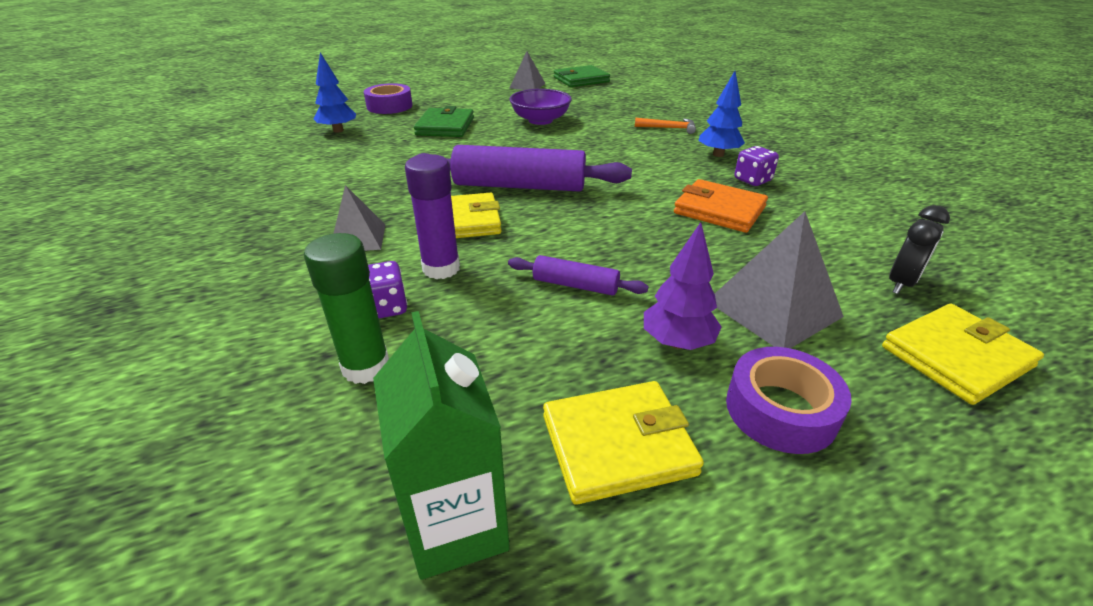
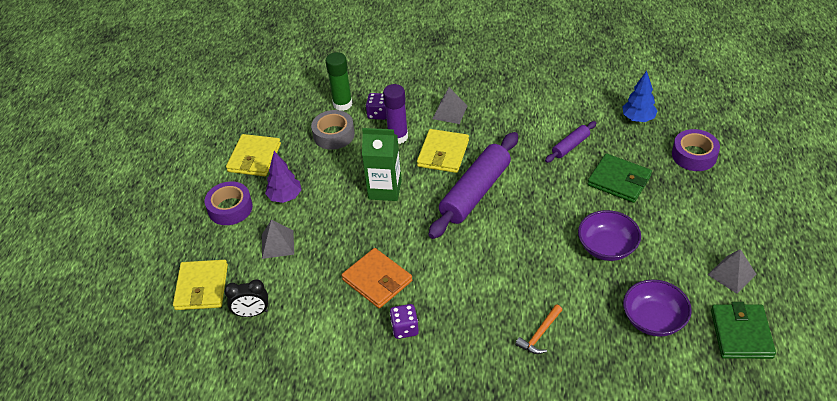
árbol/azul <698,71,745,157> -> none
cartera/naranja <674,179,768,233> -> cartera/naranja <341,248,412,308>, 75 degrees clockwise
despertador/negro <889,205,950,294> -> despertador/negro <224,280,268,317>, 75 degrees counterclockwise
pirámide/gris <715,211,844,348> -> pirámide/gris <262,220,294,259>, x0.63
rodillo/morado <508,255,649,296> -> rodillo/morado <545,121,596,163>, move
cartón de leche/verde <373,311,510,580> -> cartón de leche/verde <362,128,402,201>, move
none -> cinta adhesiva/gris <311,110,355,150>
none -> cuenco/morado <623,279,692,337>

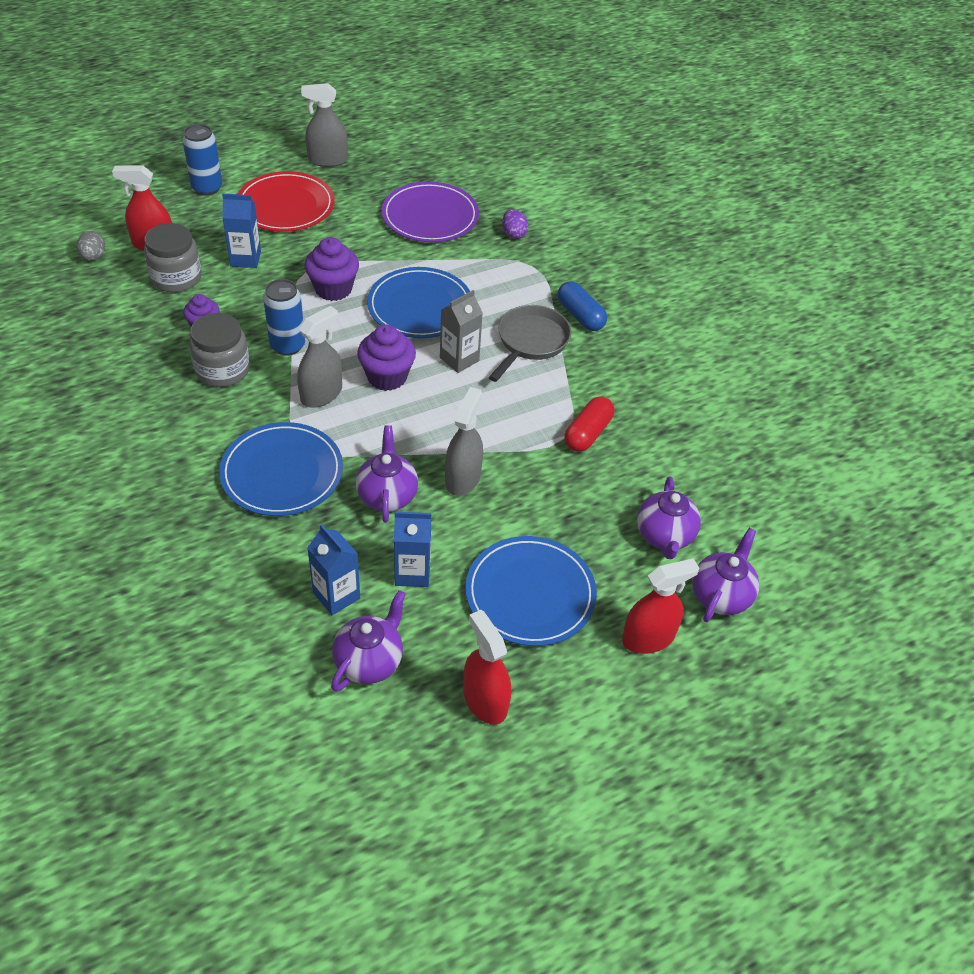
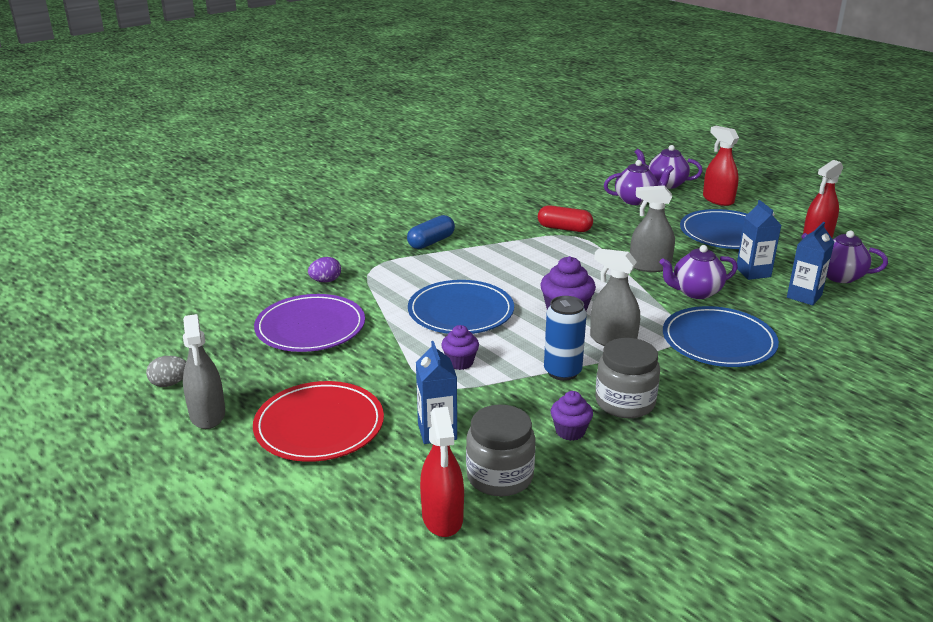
lata/azul <182,124,222,196> -> none
huevo/gris <77,231,105,261> -> huevo/gris <146,356,186,387>, move
magdalena/morado <304,237,359,301> -> magdalena/morado <441,325,479,370>, x0.63
cartón de leche/gris <440,290,483,373> -> none
sartén/gris <489,305,571,382> -> none

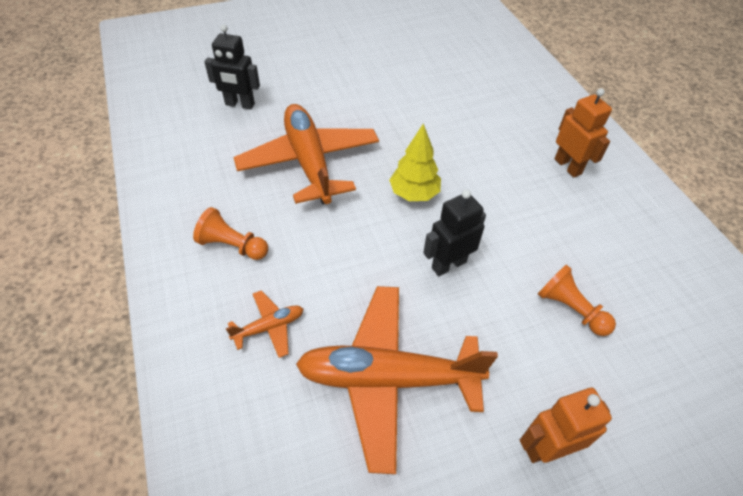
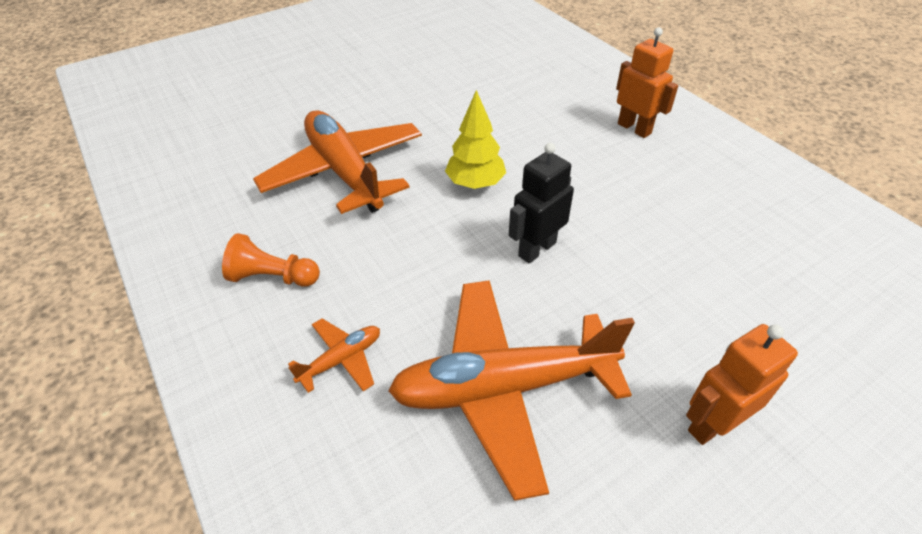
robot/negro <204,24,260,109> -> none
peón/naranja <538,264,616,336> -> none

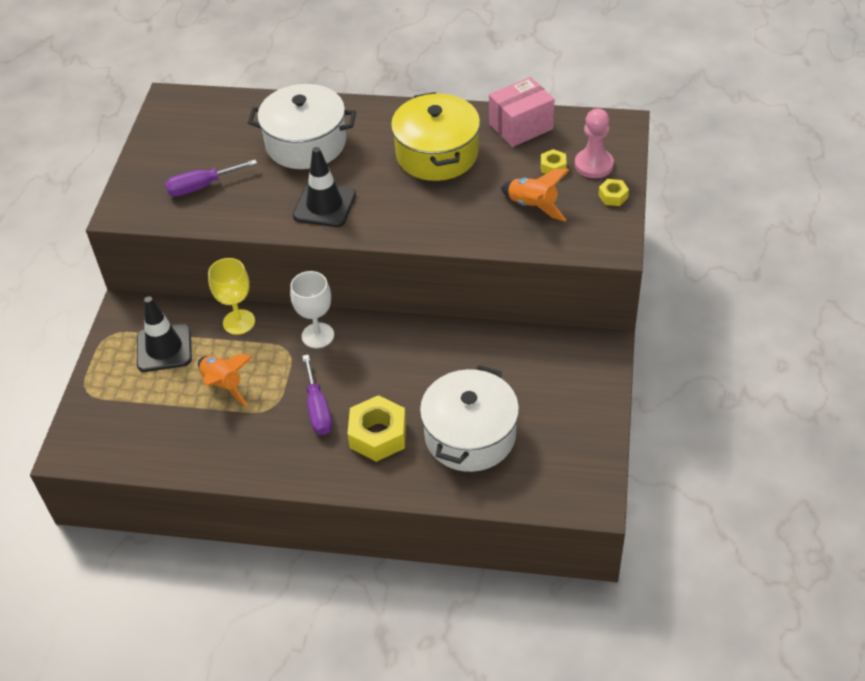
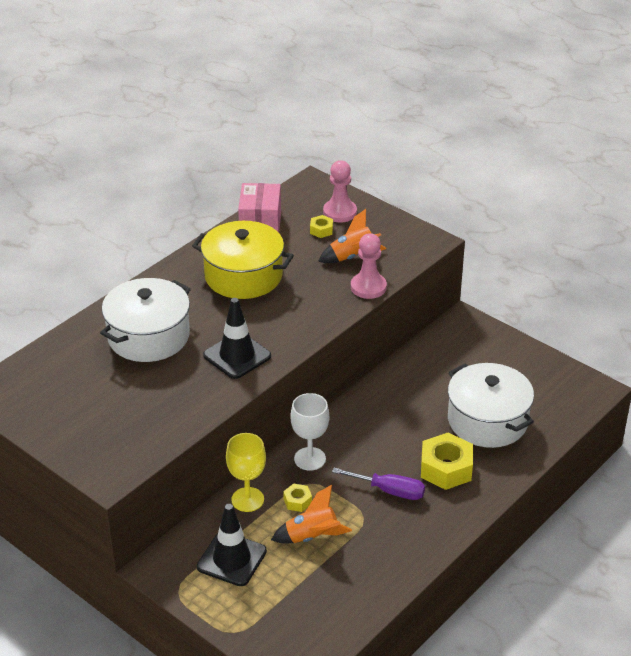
destornillador/morado <165,160,257,196> -> none
tuerca/amarillo <598,179,629,206> -> tuerca/amarillo <283,484,312,512>, move
none -> peón/rosa <351,233,387,299>

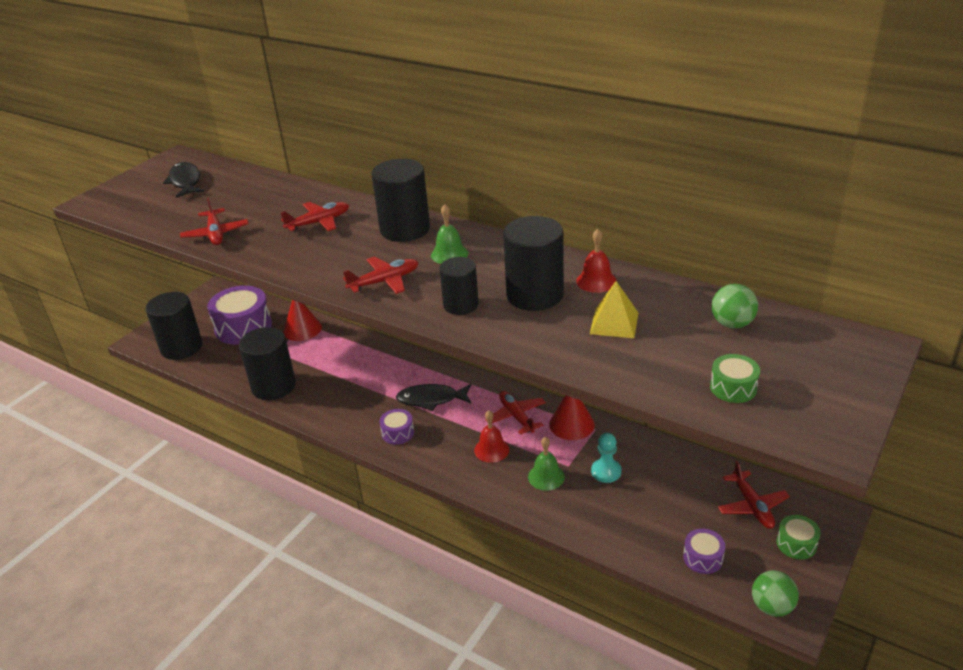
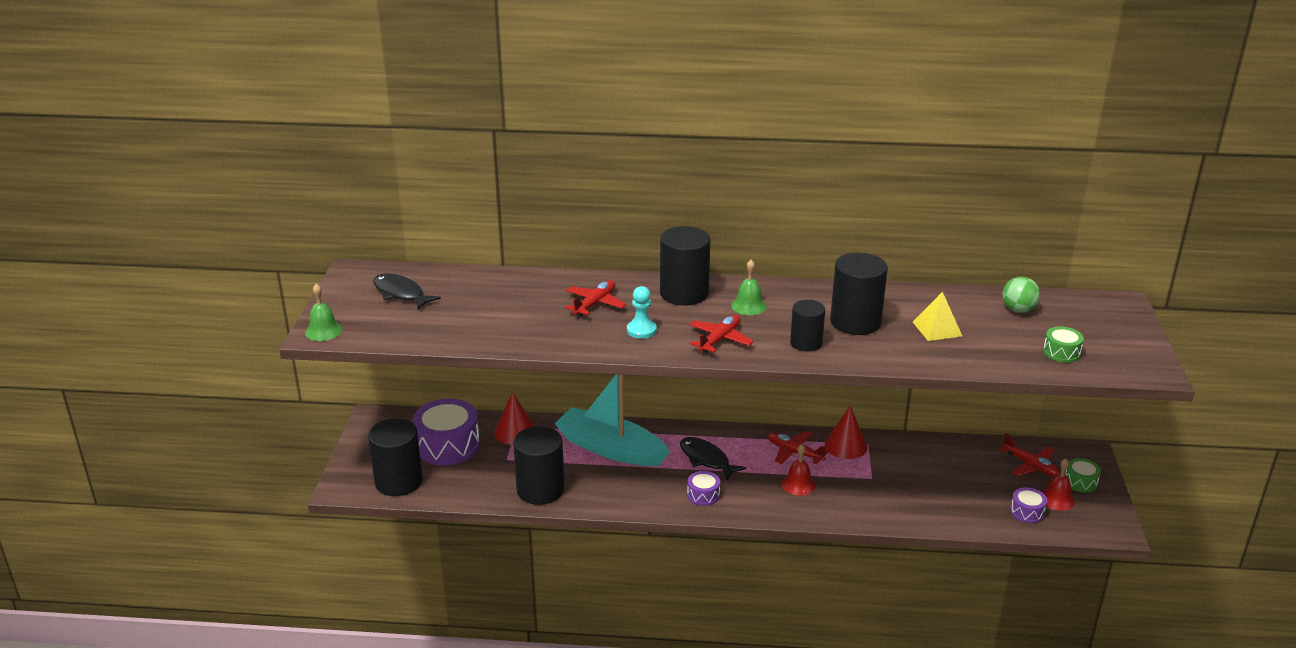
avión/rojo <180,197,249,245> -> none
campana/rojo <576,229,617,293> -> campana/rojo <1042,459,1075,511>, move
pez/negro <396,384,471,411> -> pez/negro <680,437,746,480>, 75 degrees clockwise
peón/turquesa <591,433,622,483> -> peón/turquesa <627,286,657,339>, move
campana/verde <528,437,565,491> -> campana/verde <305,284,343,341>, move
pelota/verde <752,570,799,617> -> none
none -> barco/turquesa <555,375,670,466>

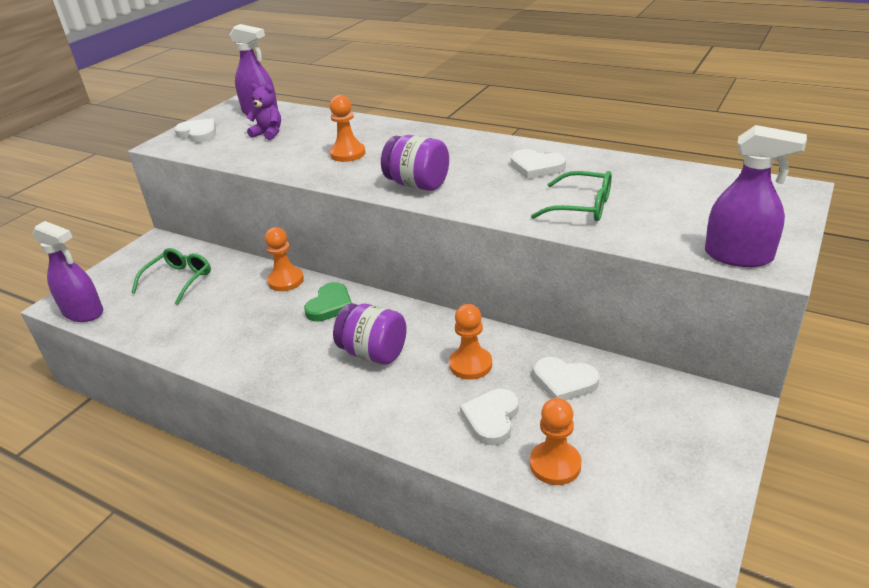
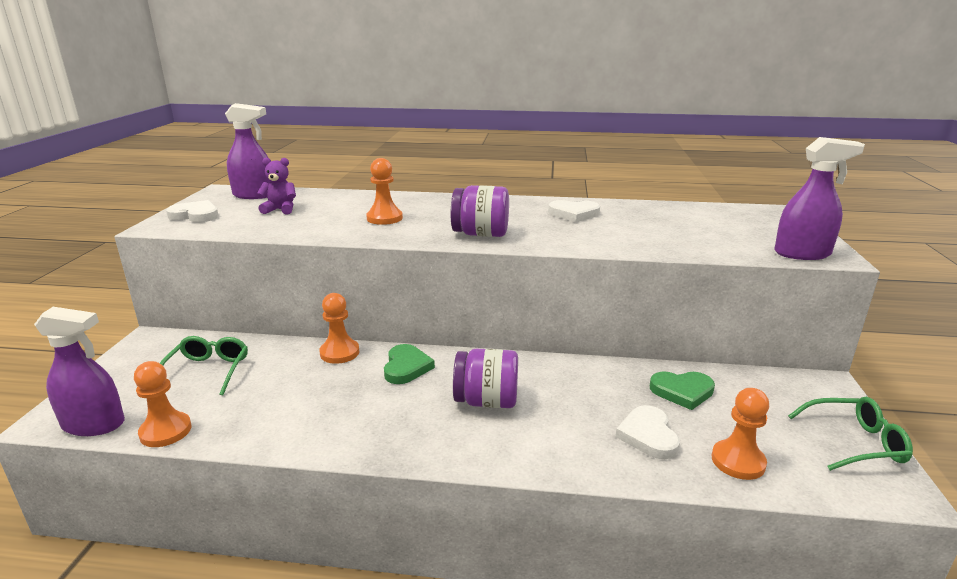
gafas/verde <531,171,612,221> -> gafas/verde <788,397,913,471>, move
peón/naranja <449,304,492,380> -> peón/naranja <134,361,192,447>, move
corazón/blanco <534,357,599,401> -> corazón/verde <650,371,715,410>

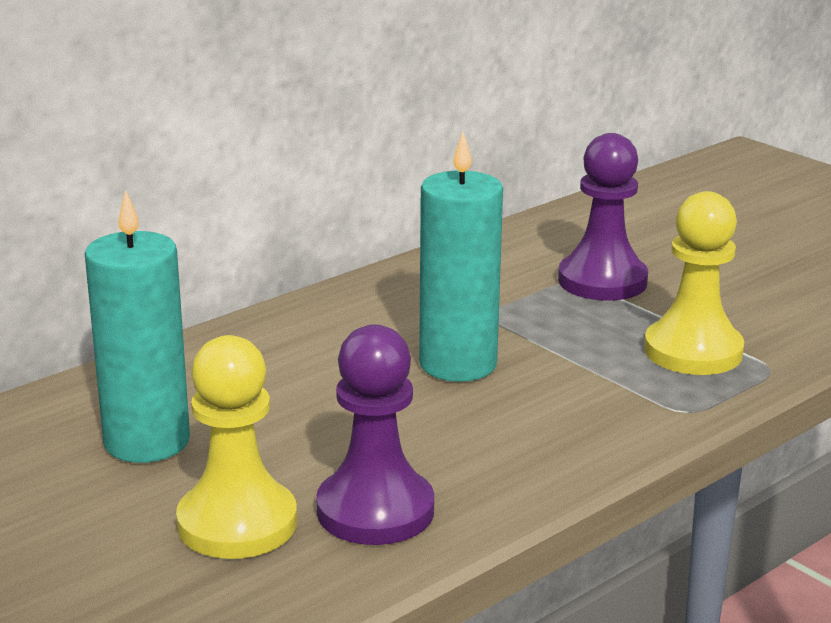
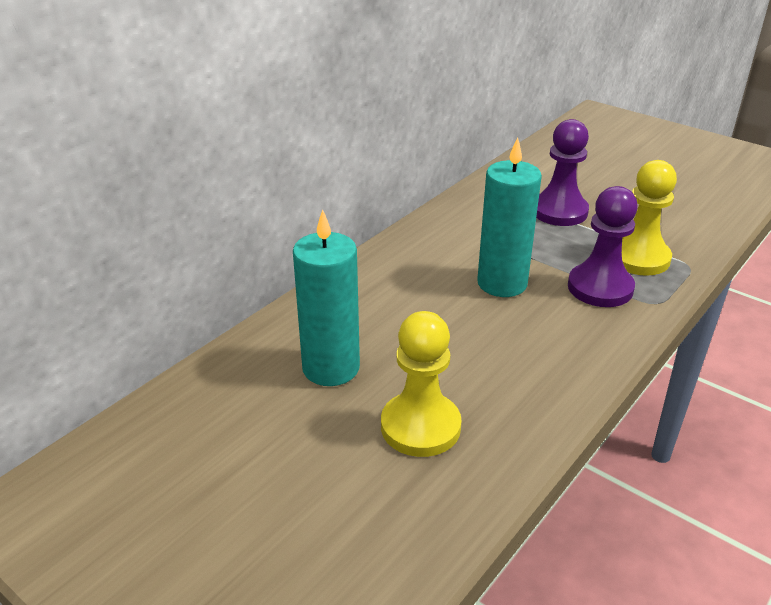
peón/morado <316,324,434,545> -> peón/morado <568,186,638,307>, move

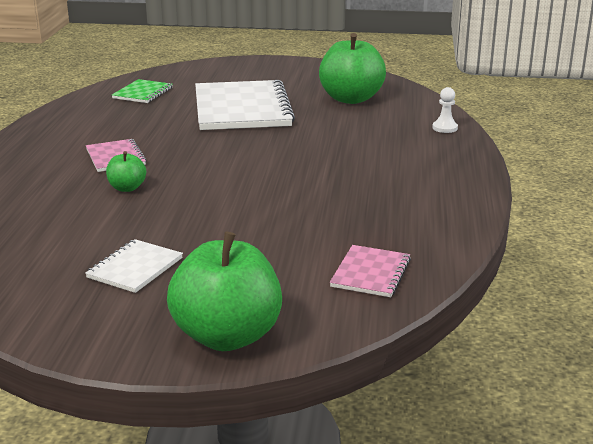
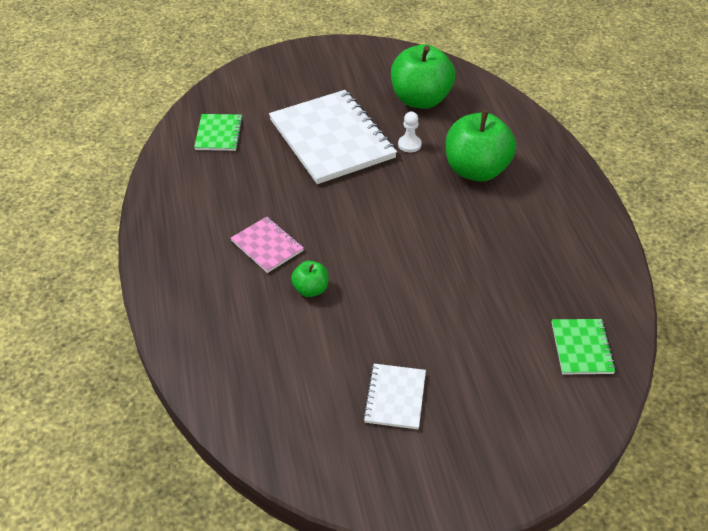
peón/blanco <432,87,458,133> -> peón/blanco <398,112,422,153>, move
manzana/verde <167,232,282,351> -> manzana/verde <446,110,516,181>, move
cuaderno/rosa <330,245,411,297> -> cuaderno/verde <552,319,616,374>

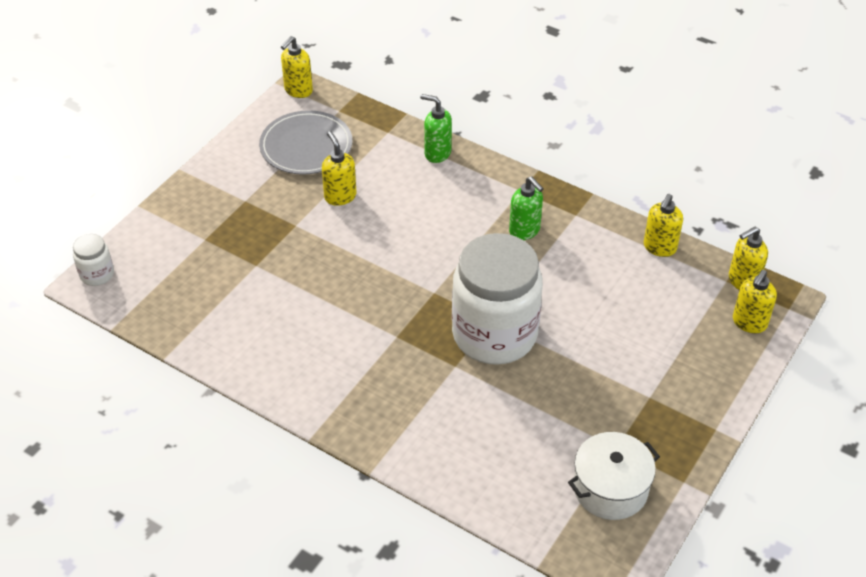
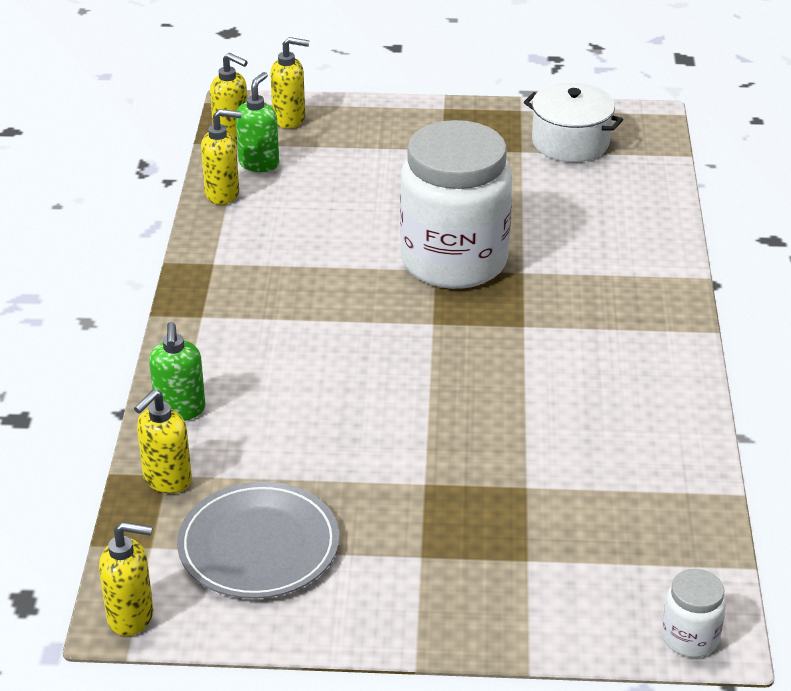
dispensador de jabón/amarillo <322,131,356,206> -> dispensador de jabón/amarillo <134,390,192,493>, move
dispensador de jabón/verde <509,176,544,240> -> dispensador de jabón/verde <236,72,279,172>, move

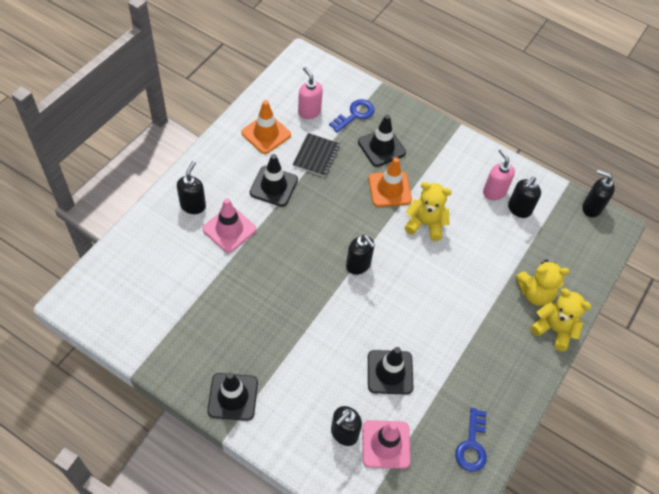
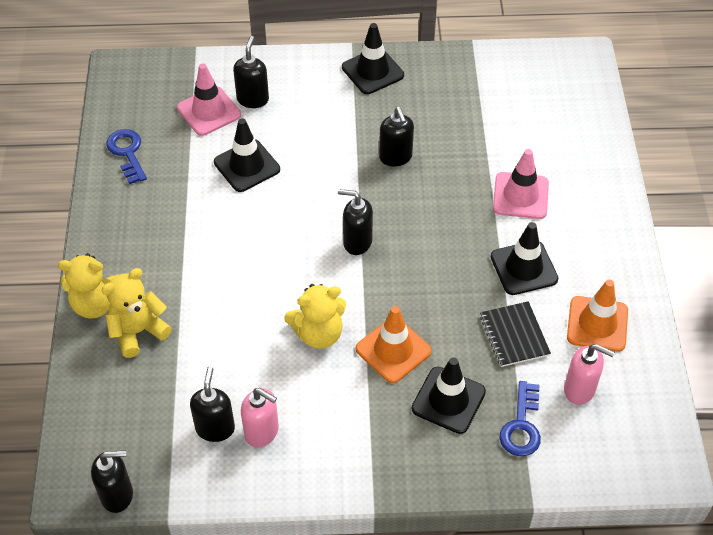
dispensador de jabón/negro <177,161,206,214> -> dispensador de jabón/negro <379,107,414,167>, move

